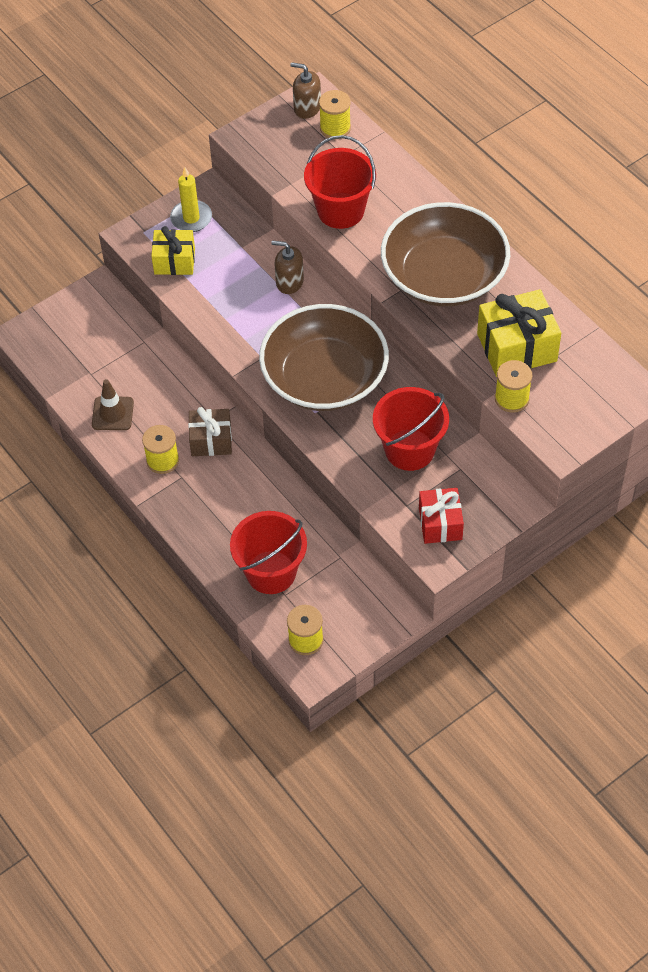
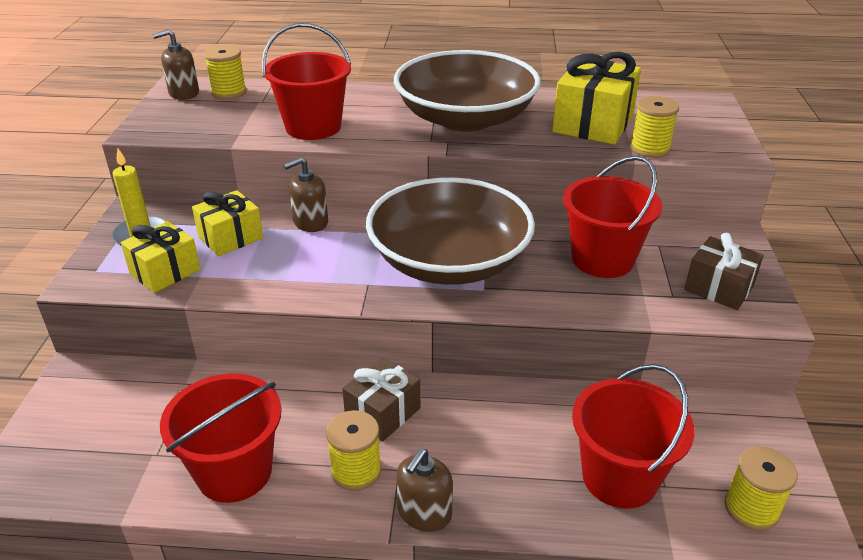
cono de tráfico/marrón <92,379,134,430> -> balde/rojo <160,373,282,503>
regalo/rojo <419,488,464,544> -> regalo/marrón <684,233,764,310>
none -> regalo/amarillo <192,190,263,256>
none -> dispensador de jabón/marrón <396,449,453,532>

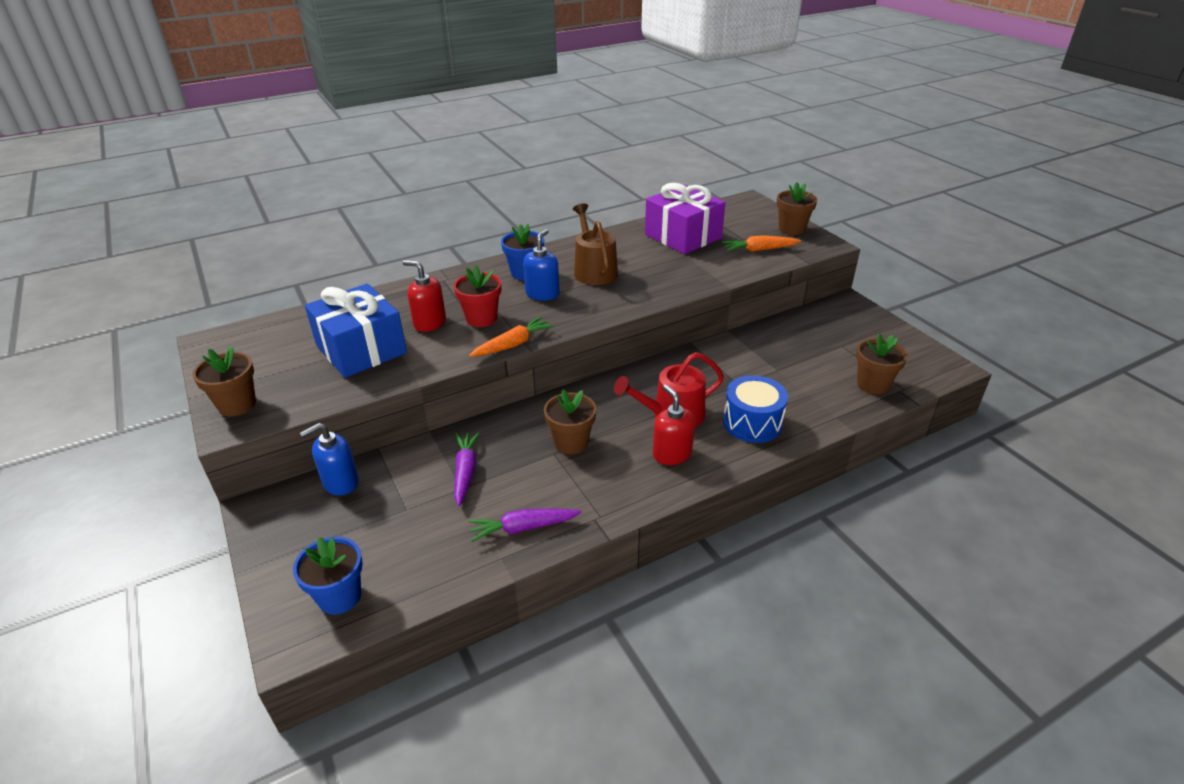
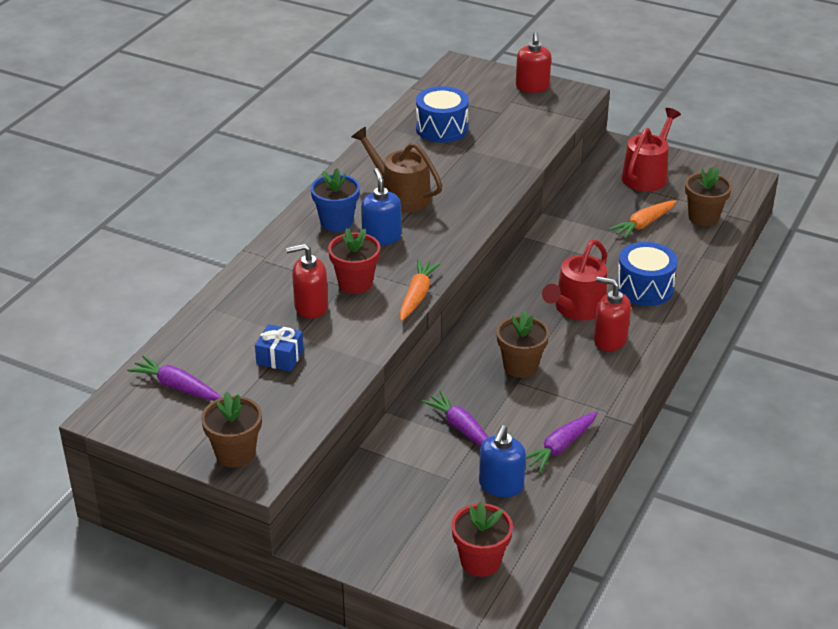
maceta/marrón <777,182,817,235> -> dispensador de jabón/rojo <516,32,551,93>
regalo/morado <645,183,726,254> -> tambor/azul <416,86,469,143>
zanahoria/naranja <722,235,801,252> -> zanahoria/naranja <609,200,677,239>, move
regalo/azul <305,283,407,378> -> regalo/azul <255,324,304,372>, x0.47
dispensador de jabón/azul <300,423,359,496> -> dispensador de jabón/azul <479,425,526,497>, move
maceta/azul <293,537,363,615> -> maceta/rojo <451,501,513,577>
none -> regadera/rojo <621,108,681,192>
none -> zanahoria/morado <127,355,222,400>

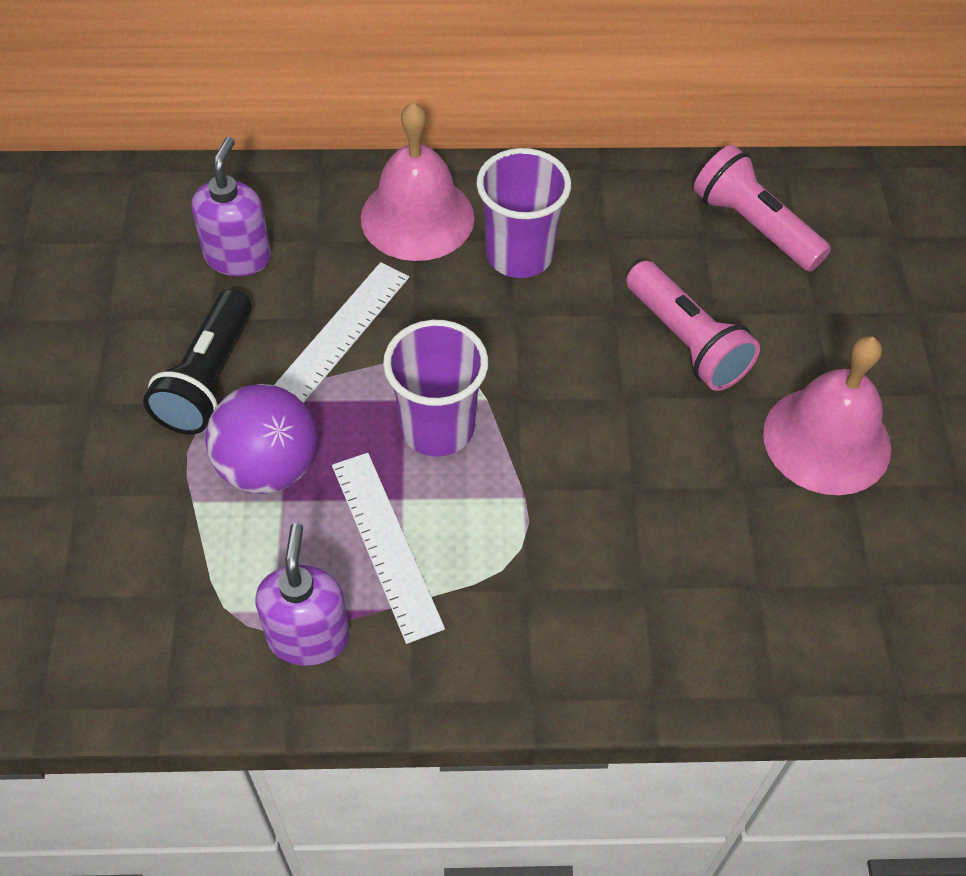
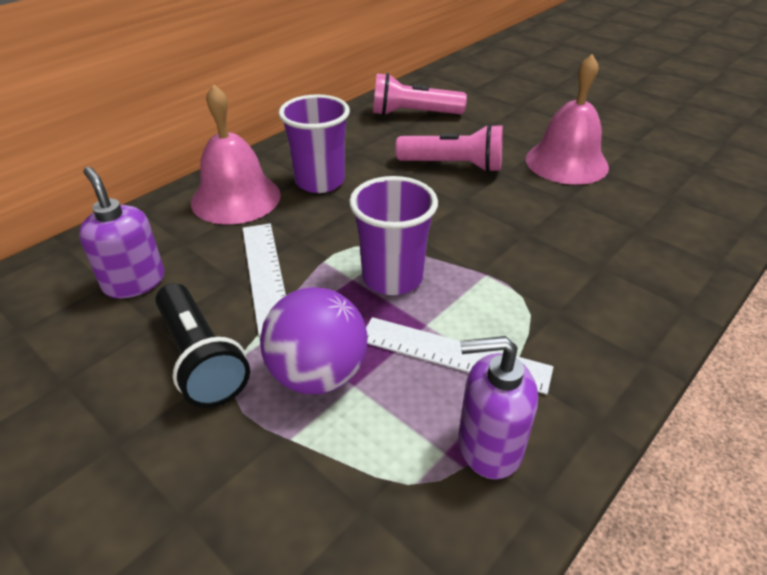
dispensador de jabón/morado <255,523,349,666> -> dispensador de jabón/morado <458,336,538,480>, 45 degrees counterclockwise

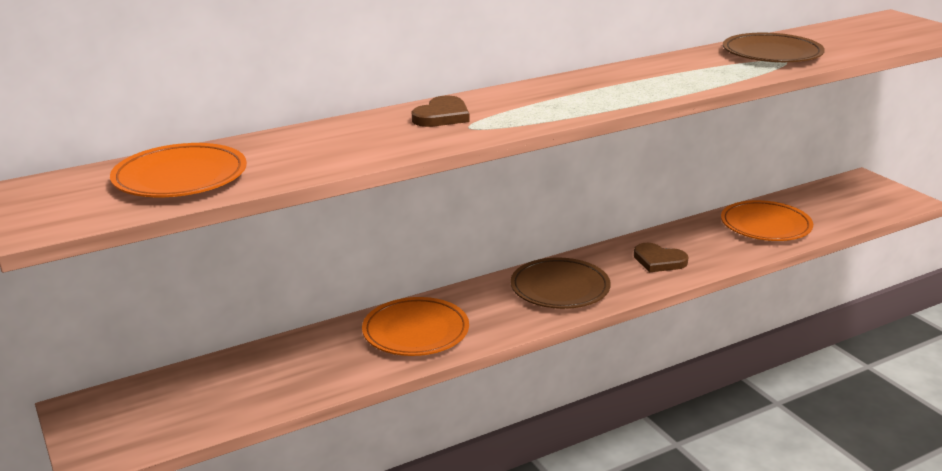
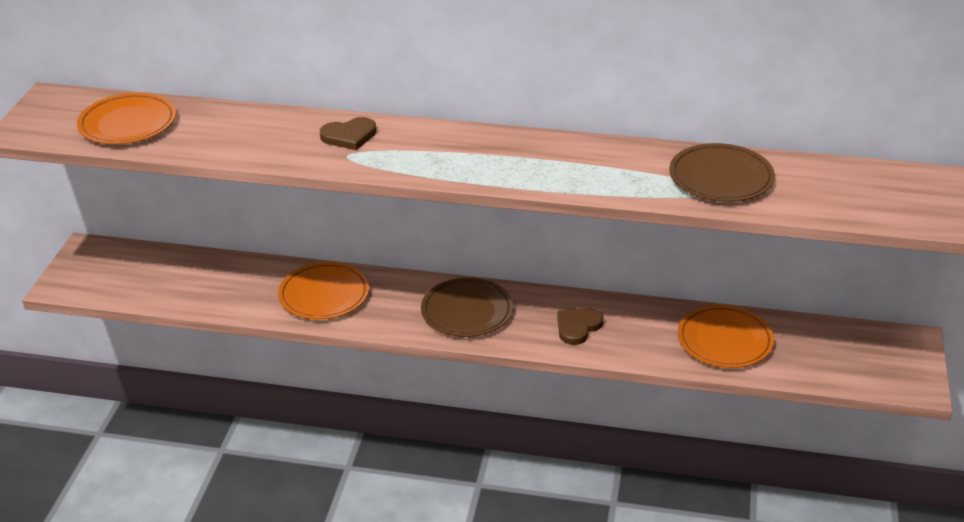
corazón/marrón <634,243,688,272> -> corazón/marrón <557,308,603,345>, 60 degrees clockwise

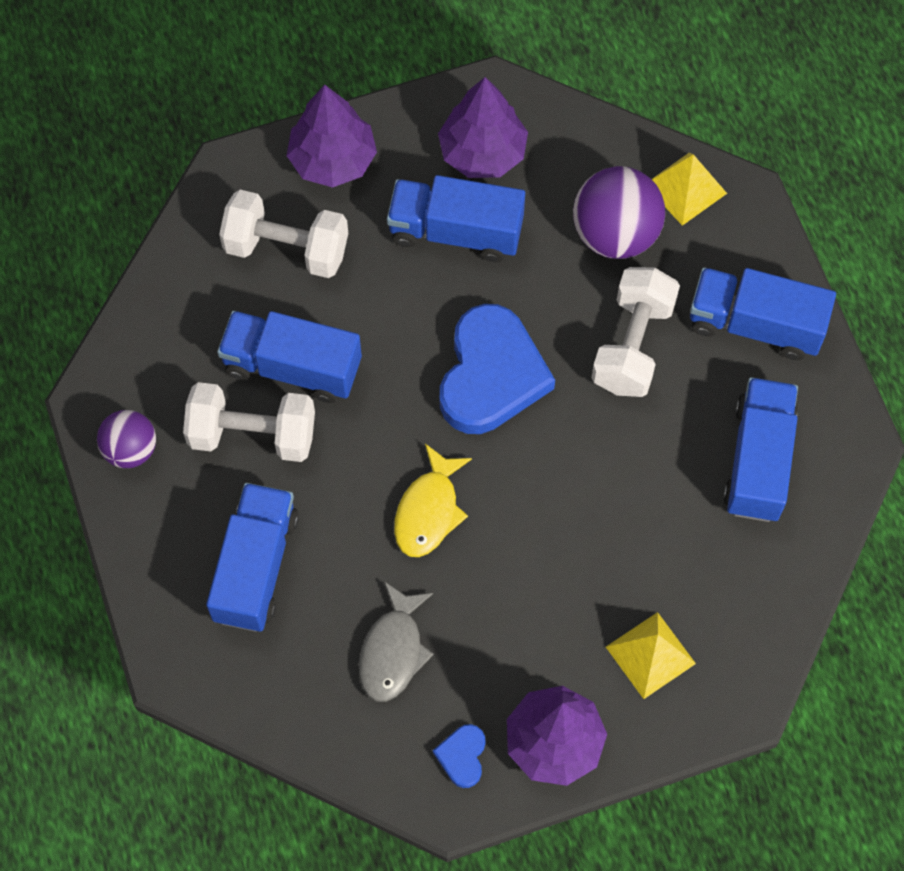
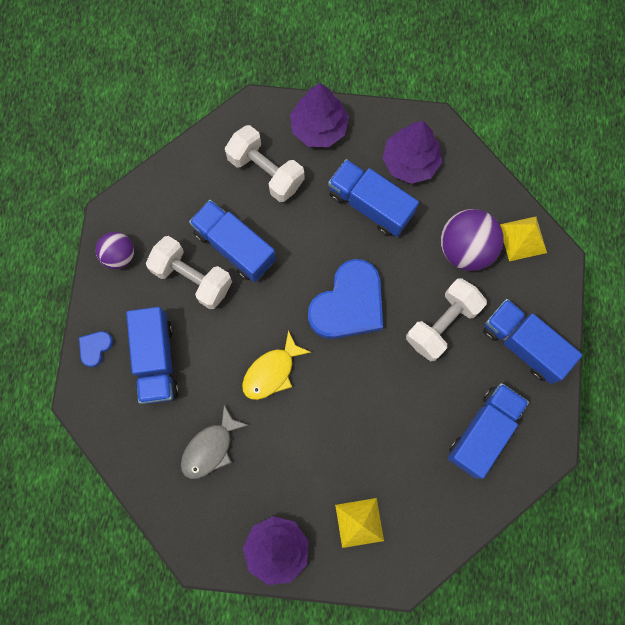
camión/azul <206,483,299,632> -> camión/azul <126,307,179,404>, 135 degrees clockwise
corazón/azul <433,724,486,788> -> corazón/azul <79,331,113,367>, move

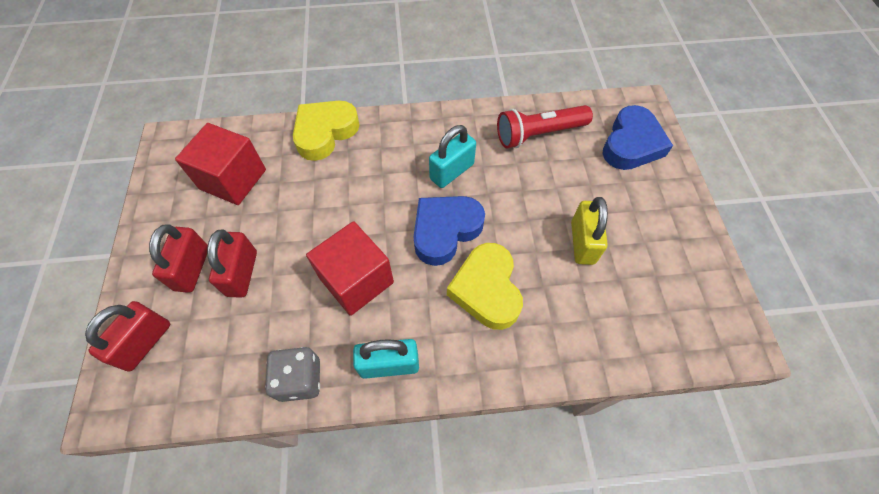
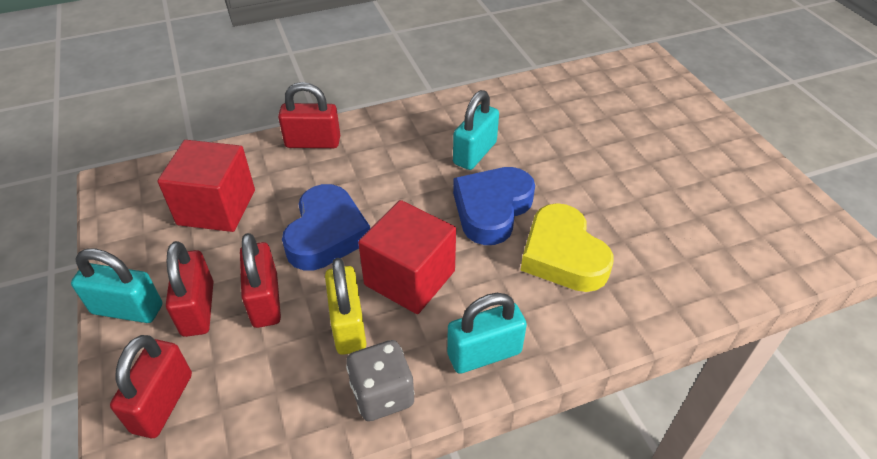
corazón/amarillo <293,101,360,161> -> candado/rojo <278,82,340,148>
lámpara de mano/rojo <497,105,593,148> -> none
corazón/azul <602,105,673,170> -> corazón/azul <282,184,370,270>, move
candado/amarillo <571,197,608,265> -> candado/amarillo <325,258,366,355>, move
none -> candado/turquesa <71,248,162,323>

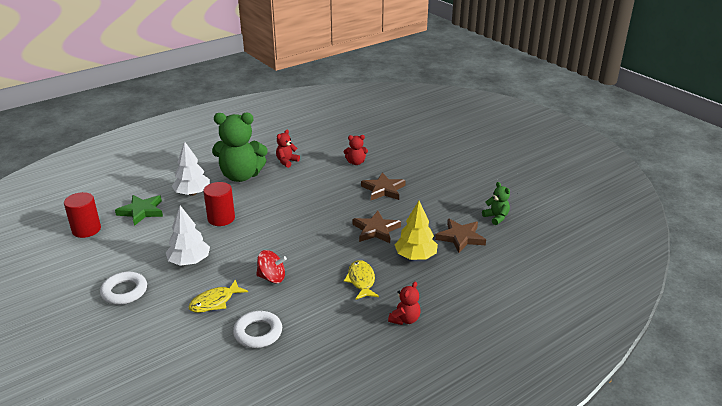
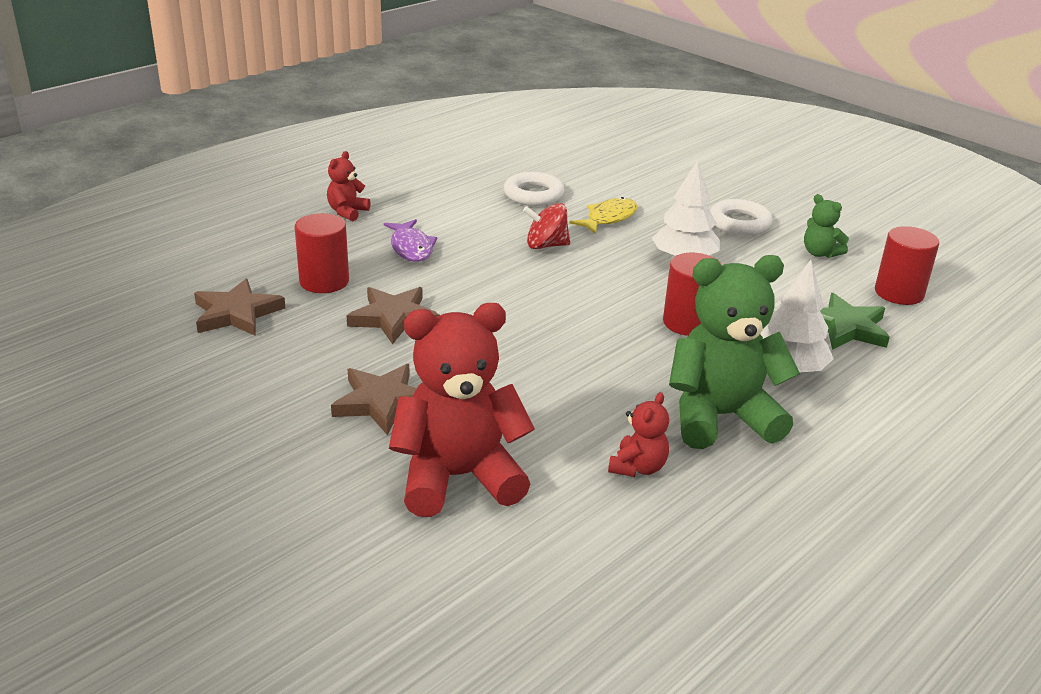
osito/rojo <344,135,368,165> -> osito/rojo <389,303,535,517>, x2.17
osito/verde <482,182,510,225> -> osito/verde <804,194,849,258>, move
árbol/amarillo <395,201,438,260> -> cilindro/rojo <295,213,349,293>
pez/amarillo <344,260,379,300> -> pez/morado <384,219,437,262>

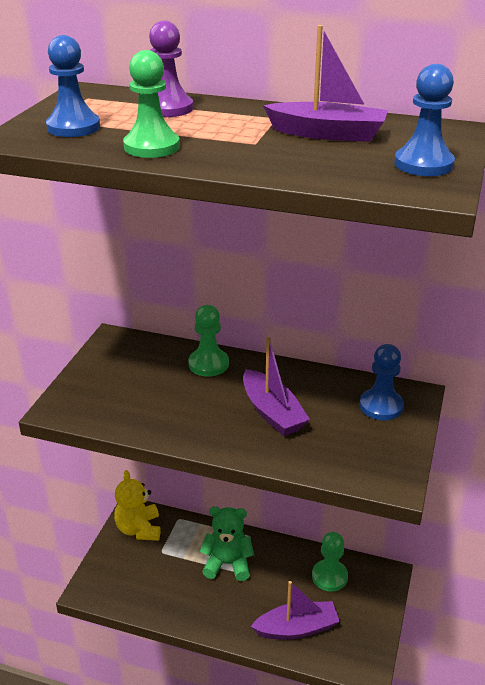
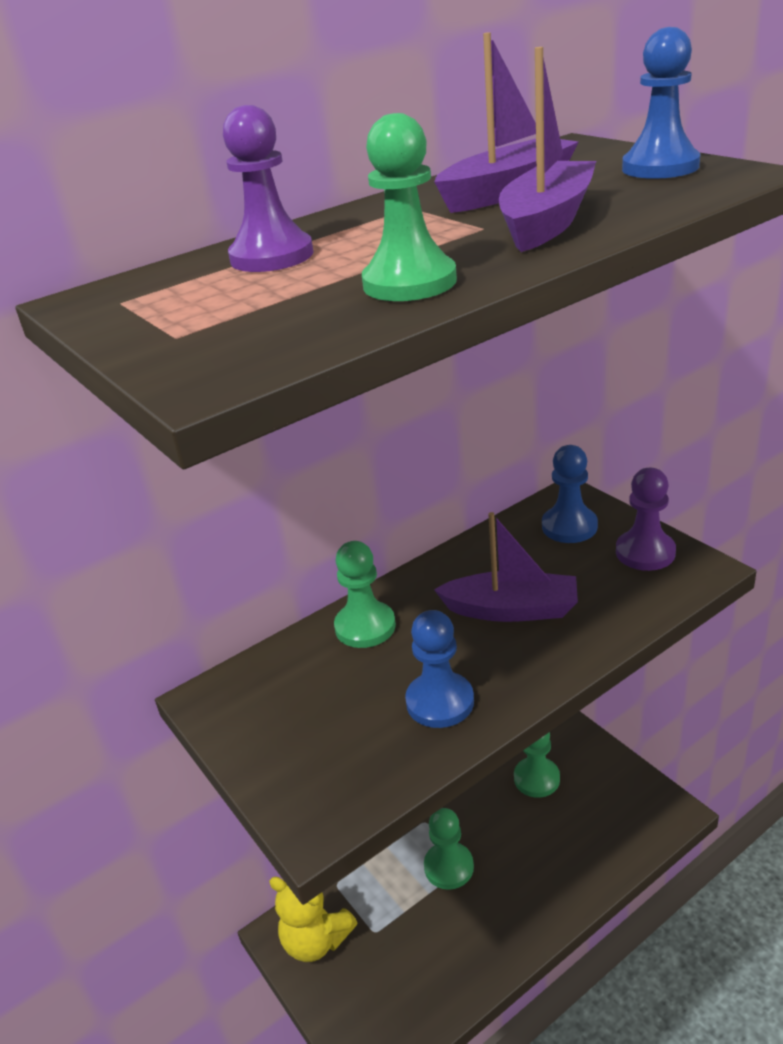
peón/azul <46,35,100,137> -> peón/azul <405,610,474,728>, move
osito/verde <200,506,254,581> -> peón/verde <424,808,474,890>
barco/morado <250,581,340,640> -> barco/morado <499,47,596,252>, move
none -> peón/morado <616,468,676,571>

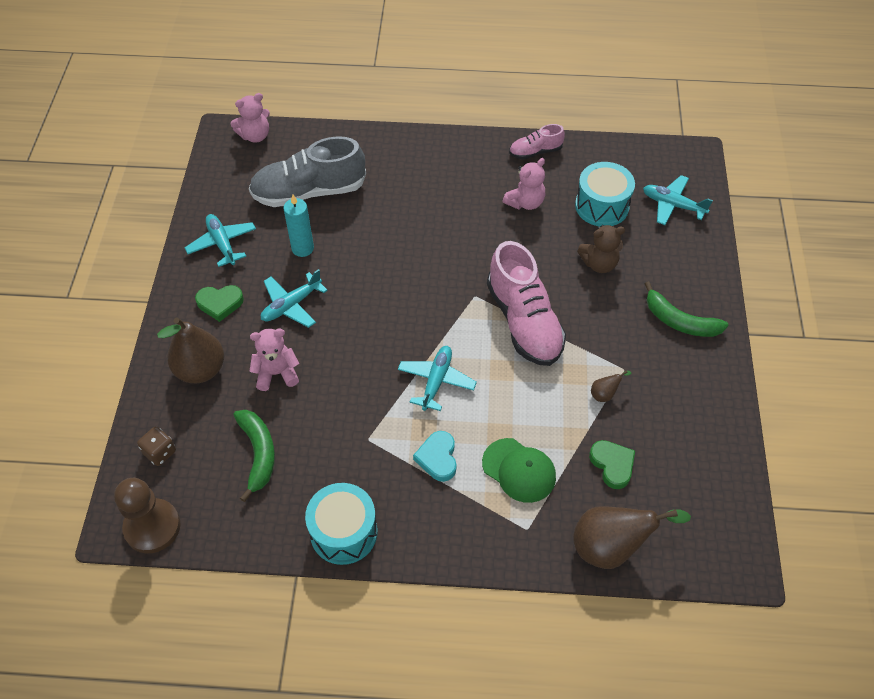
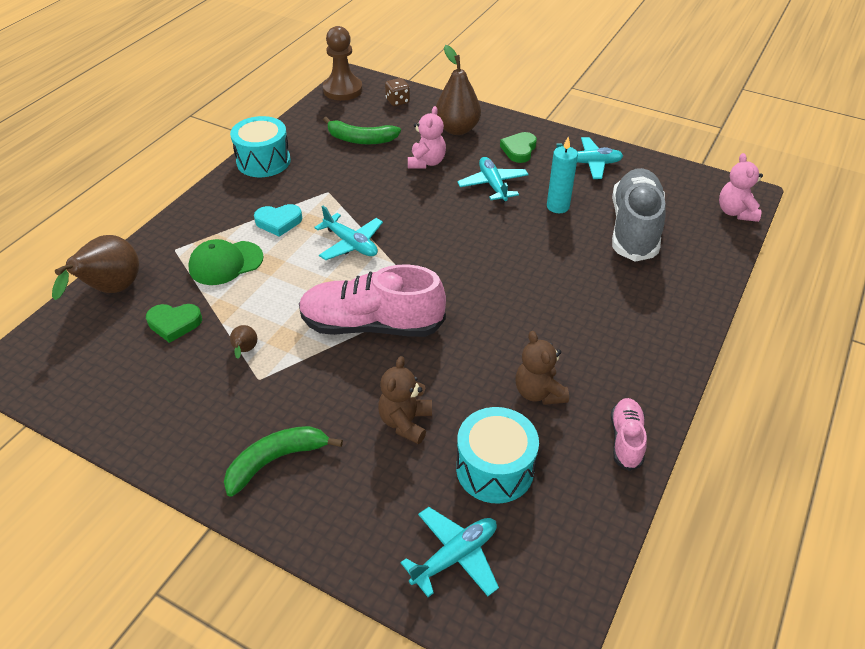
osito/rosa <503,158,545,210> -> osito/marrón <516,331,569,405>
corazón/turquesa <413,431,457,482> -> corazón/turquesa <254,204,302,237>, 150 degrees clockwise

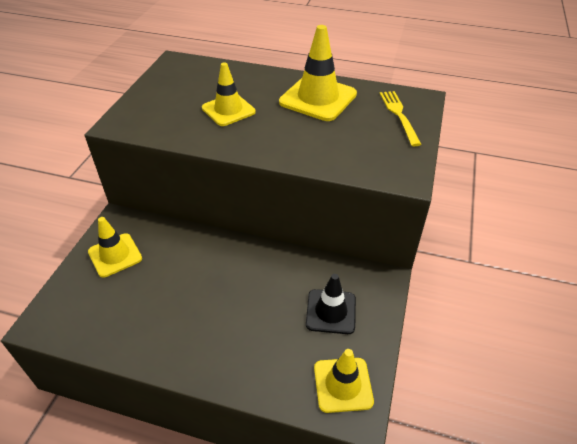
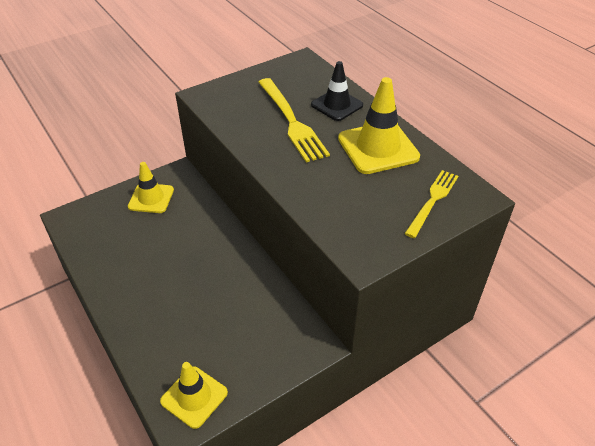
cono de tráfico/amarillo <202,62,256,126> -> tenedor/amarillo <258,78,330,163>
cono de tráfico/negro <306,274,356,334> -> cono de tráfico/negro <311,61,363,121>, move

